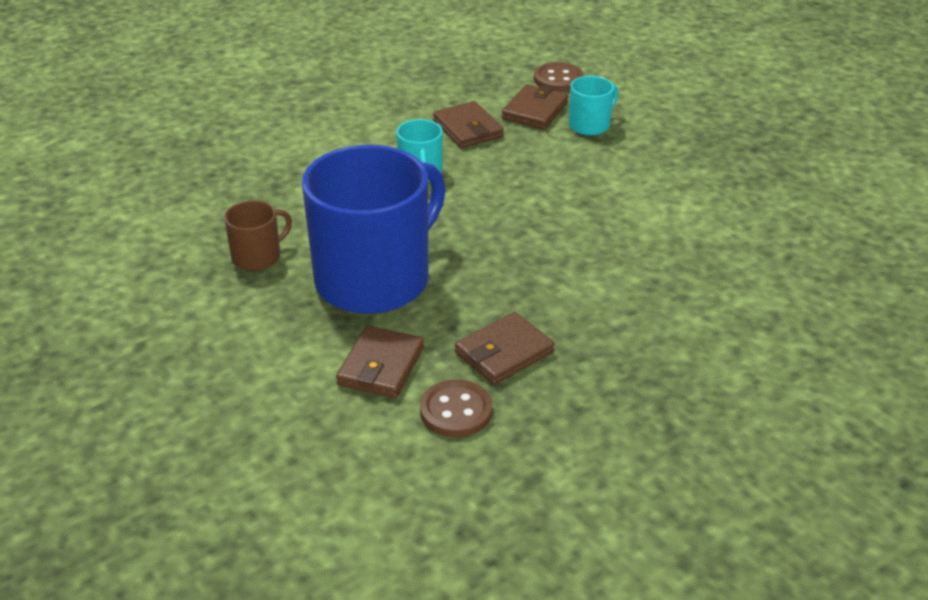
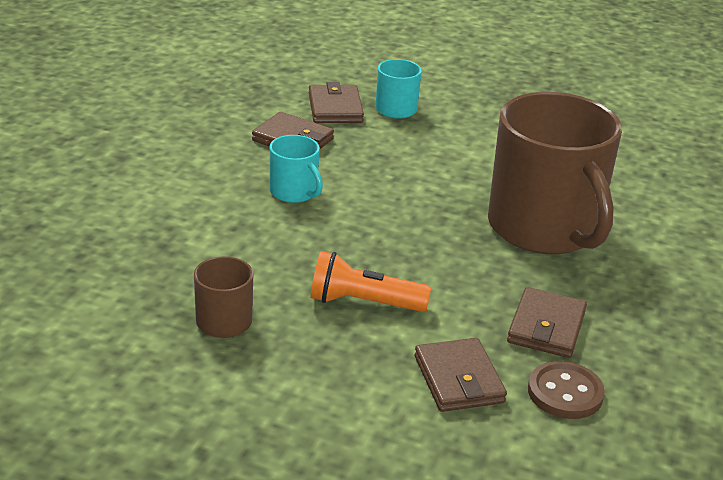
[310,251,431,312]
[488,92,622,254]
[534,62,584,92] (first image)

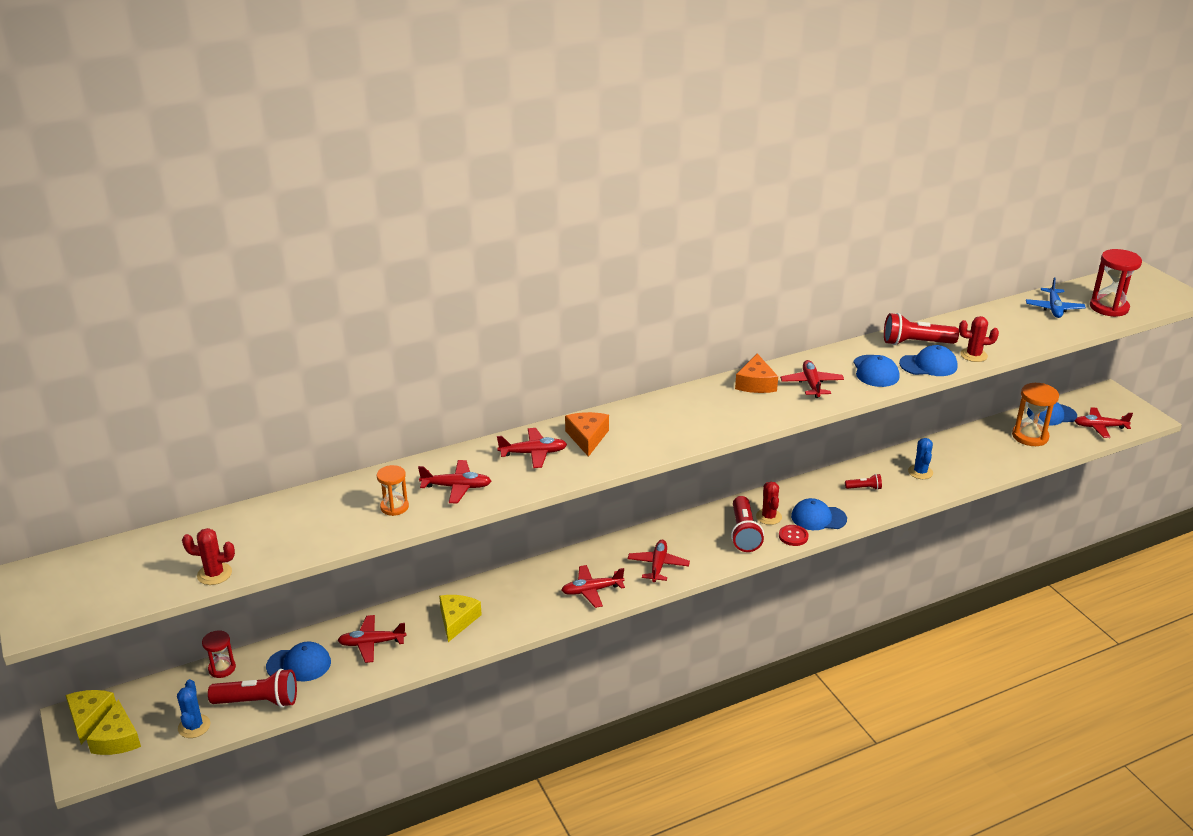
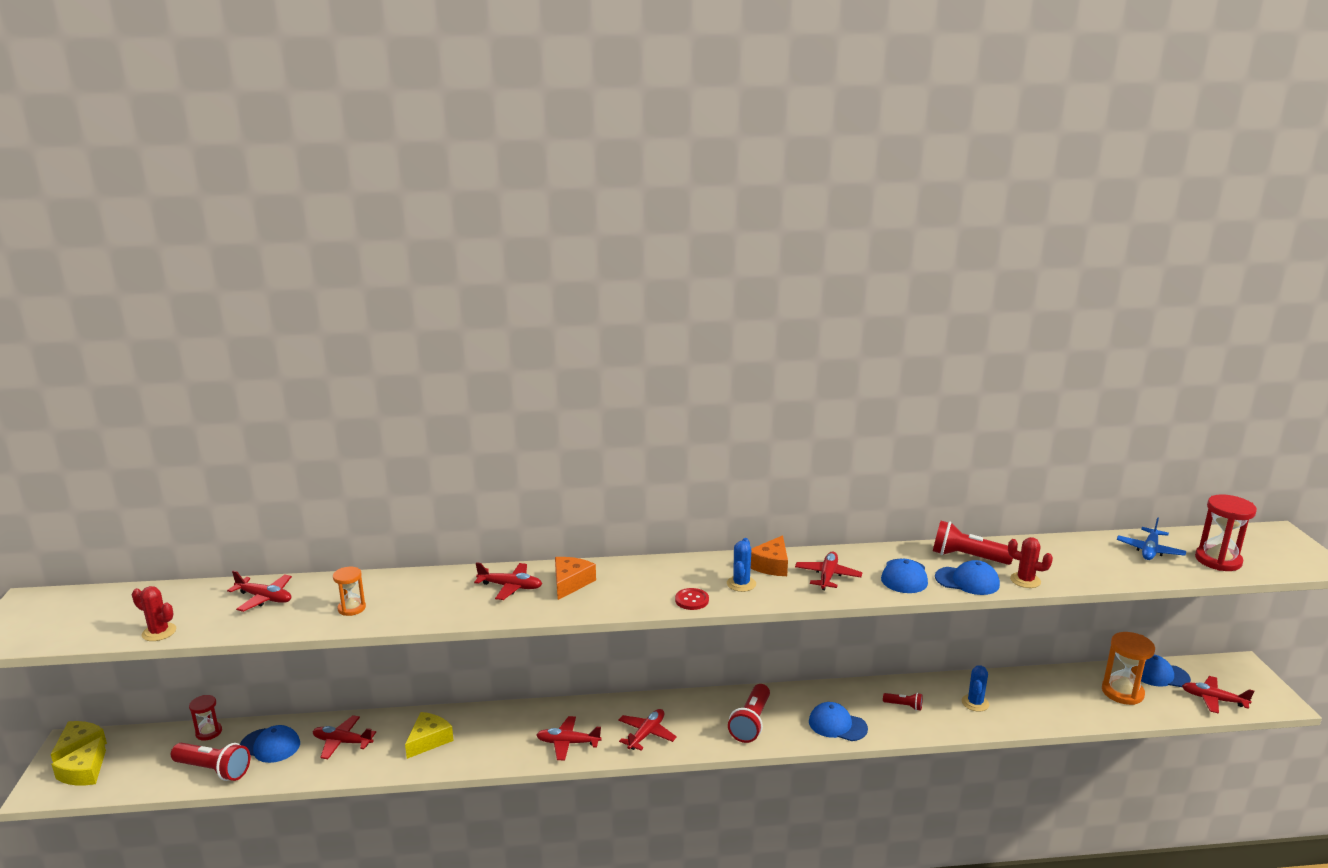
[227,570,292,612]
[675,588,709,610]
[727,538,756,592]
[756,482,782,525] (first image)

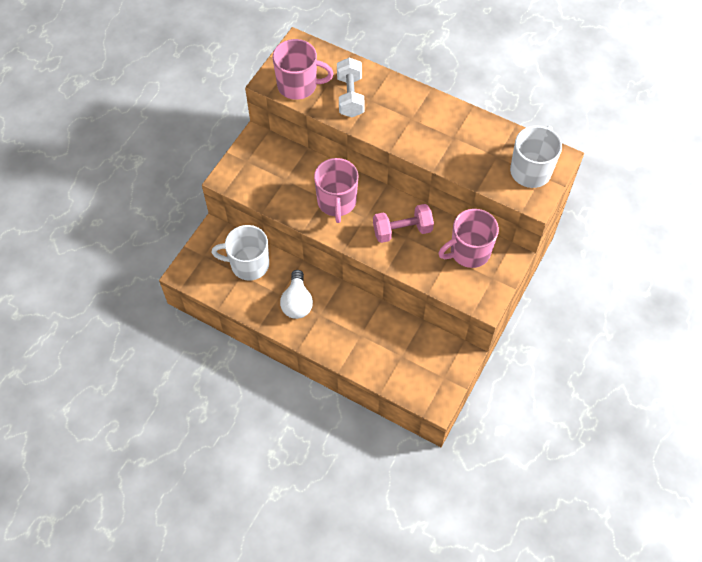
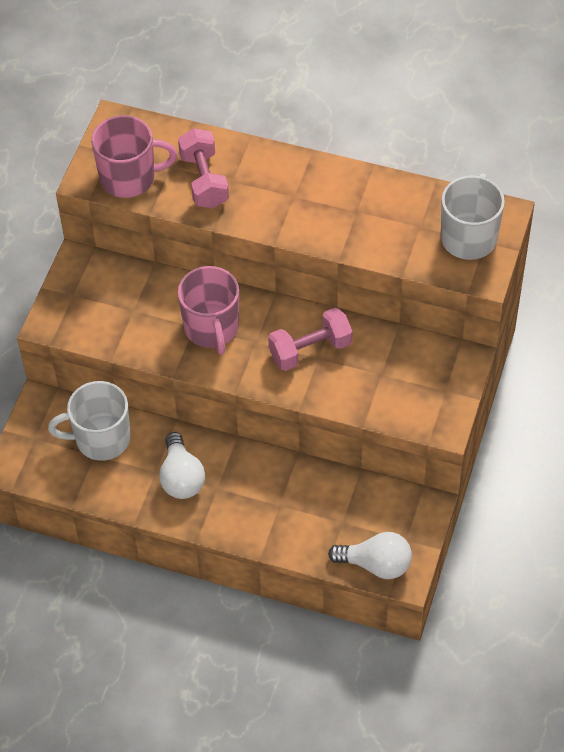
[178,128,229,208]
[328,532,412,579]
[438,209,499,268] (first image)

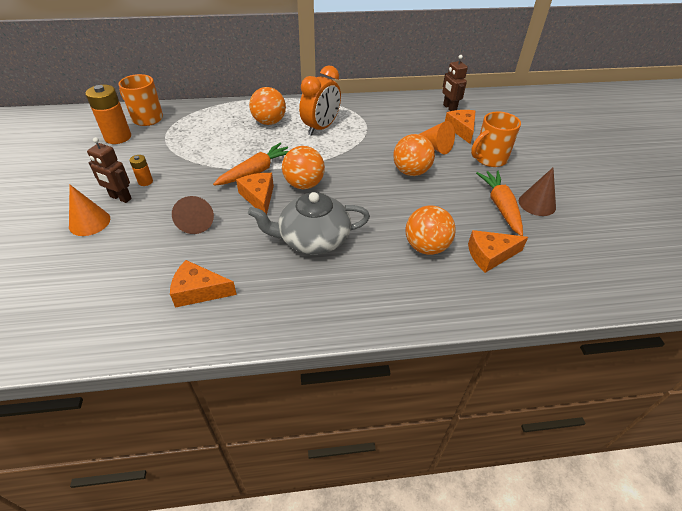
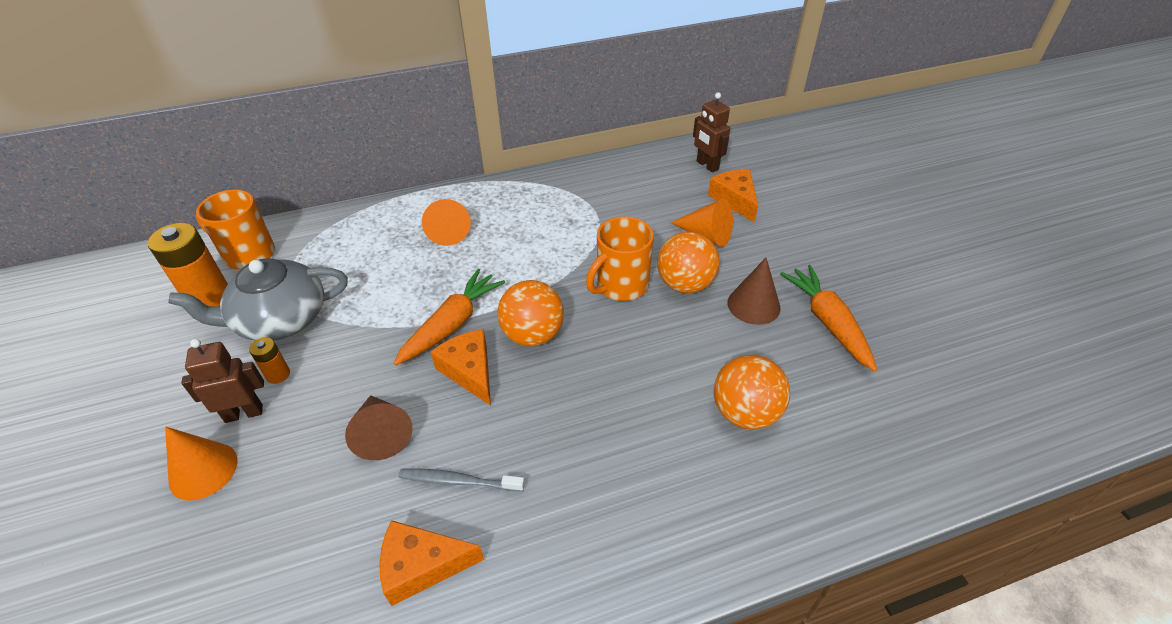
[168,258,348,340]
[181,339,264,423]
[398,469,525,492]
[422,199,471,246]
[586,217,654,301]
[728,258,781,325]
[299,65,341,136] (first image)
[468,230,528,273] (first image)

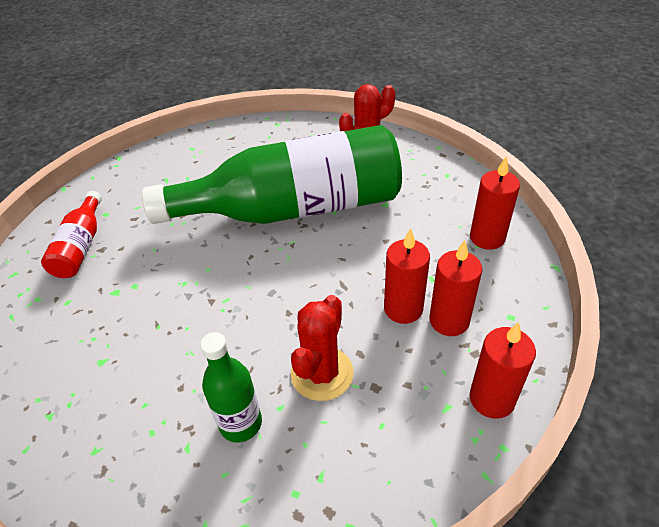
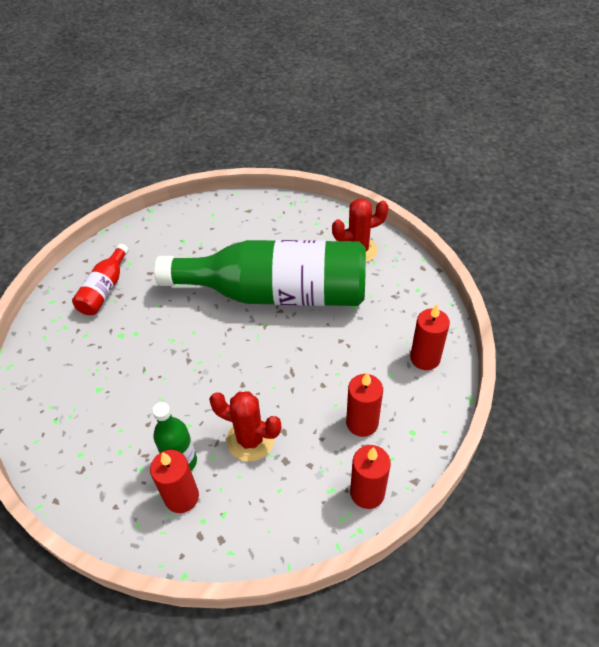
[150,450,199,513]
[209,391,282,462]

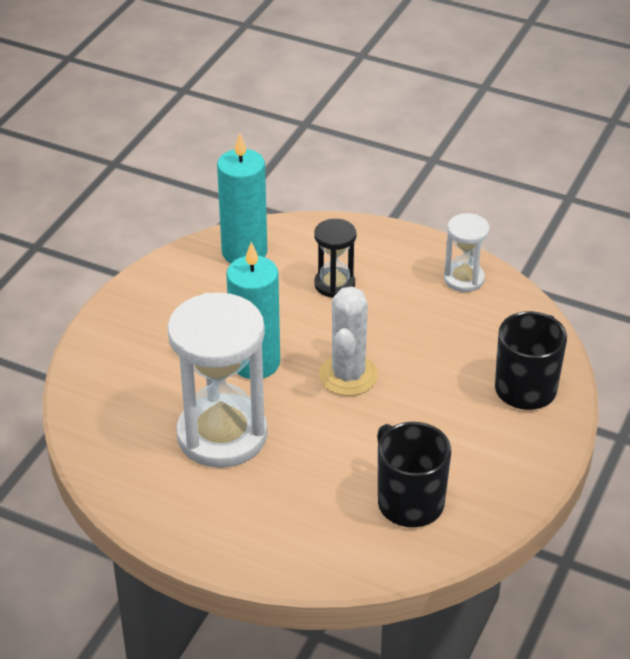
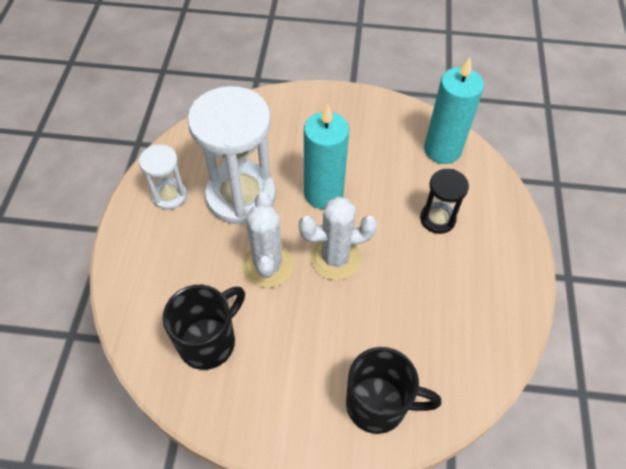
[139,145,187,210]
[242,193,293,288]

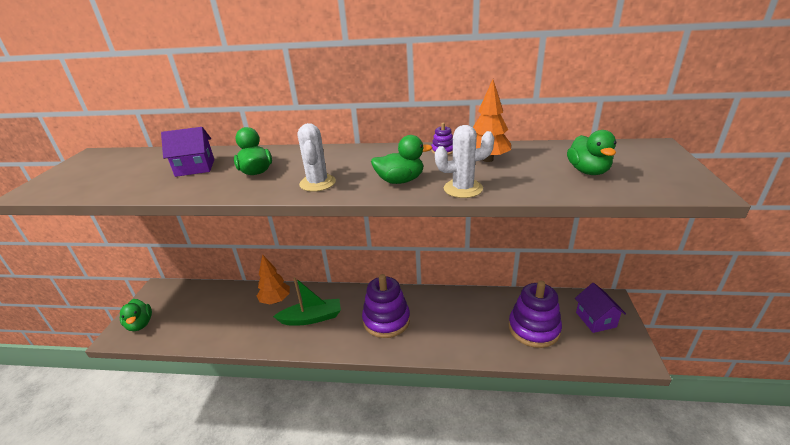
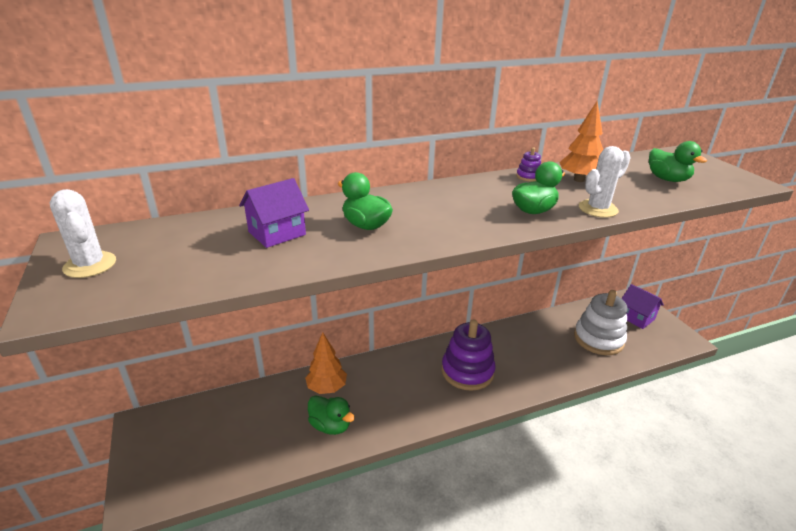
[50,189,116,278]
[308,395,355,435]
[574,290,627,355]
[273,277,341,325] (first image)

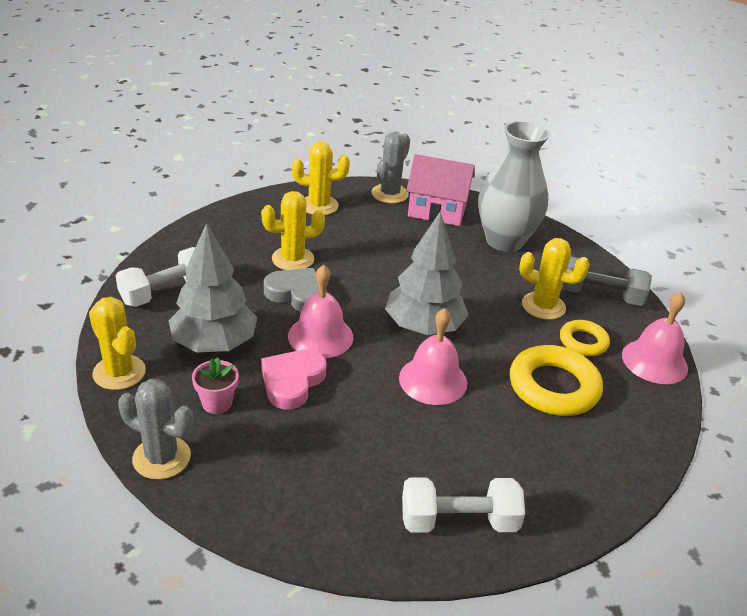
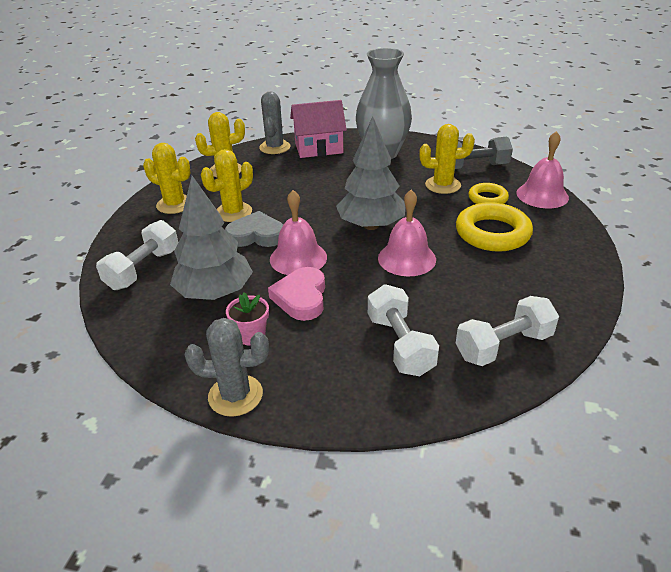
[143,143,190,214]
[368,284,439,376]

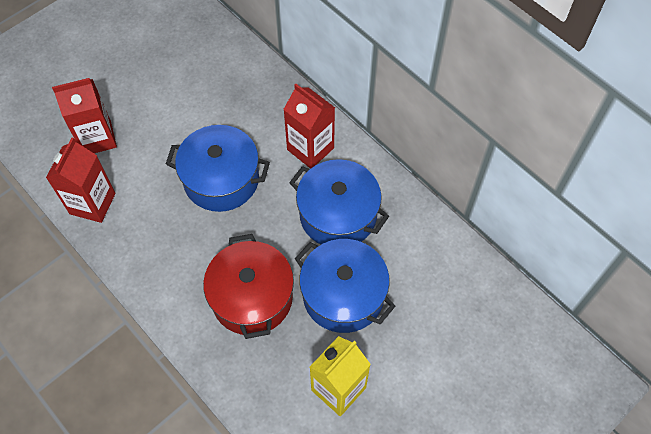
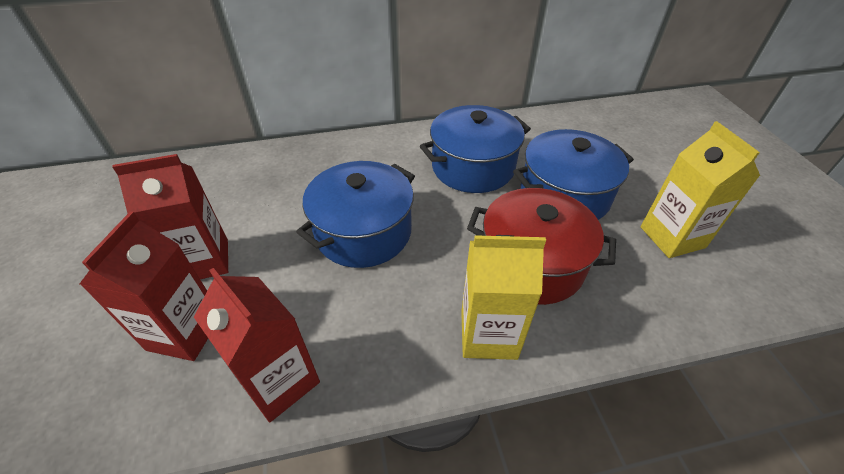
[112,154,228,279]
[461,235,546,360]

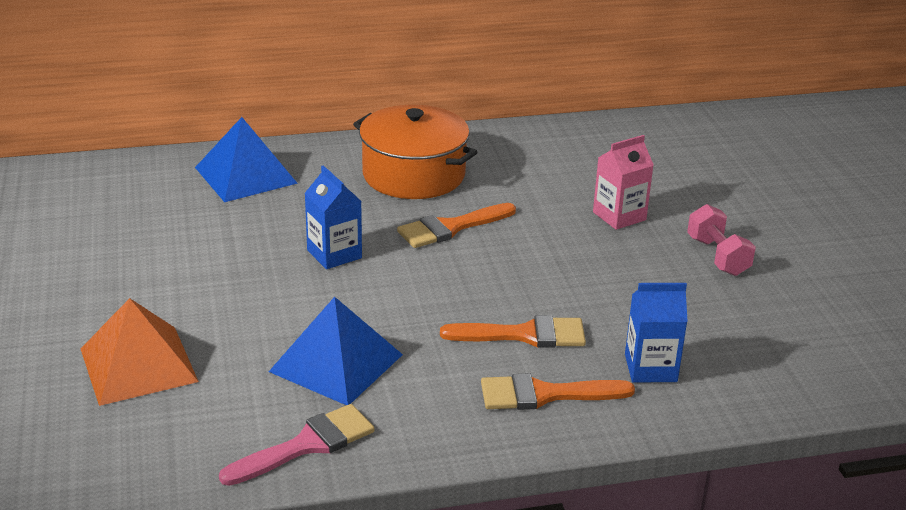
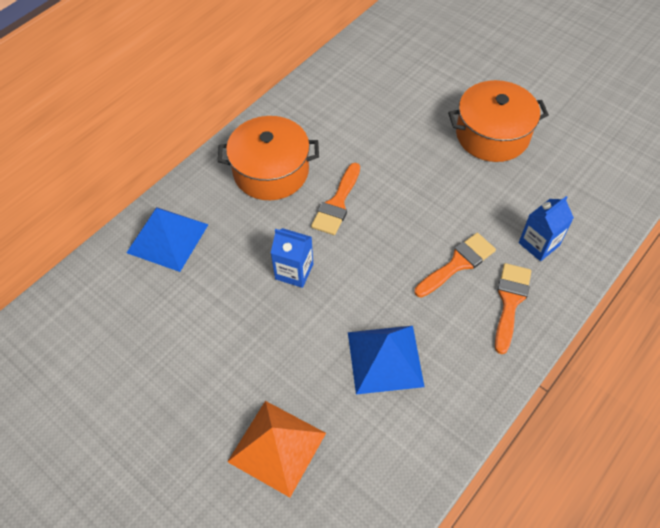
[448,80,549,162]
[495,263,531,354]
[219,404,375,486] (first image)
[593,135,654,230] (first image)

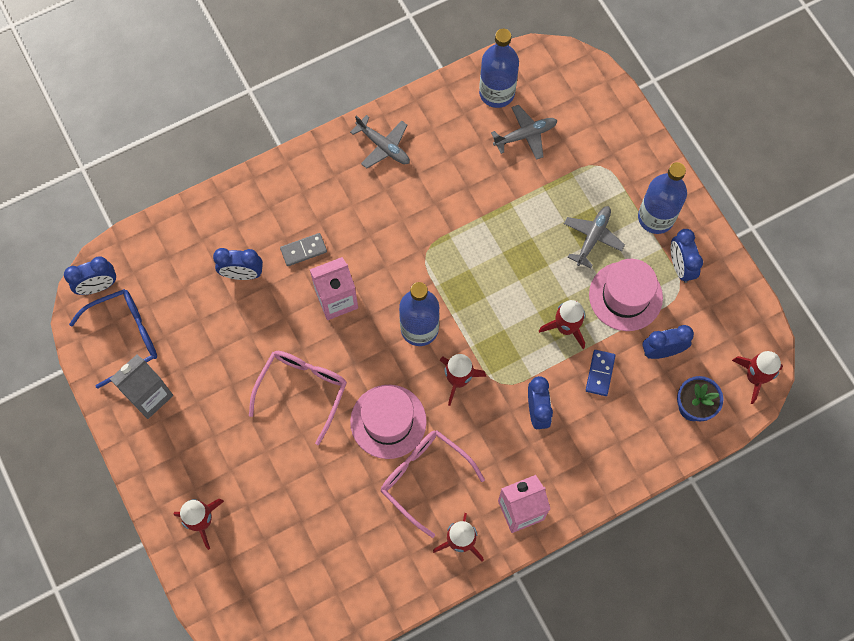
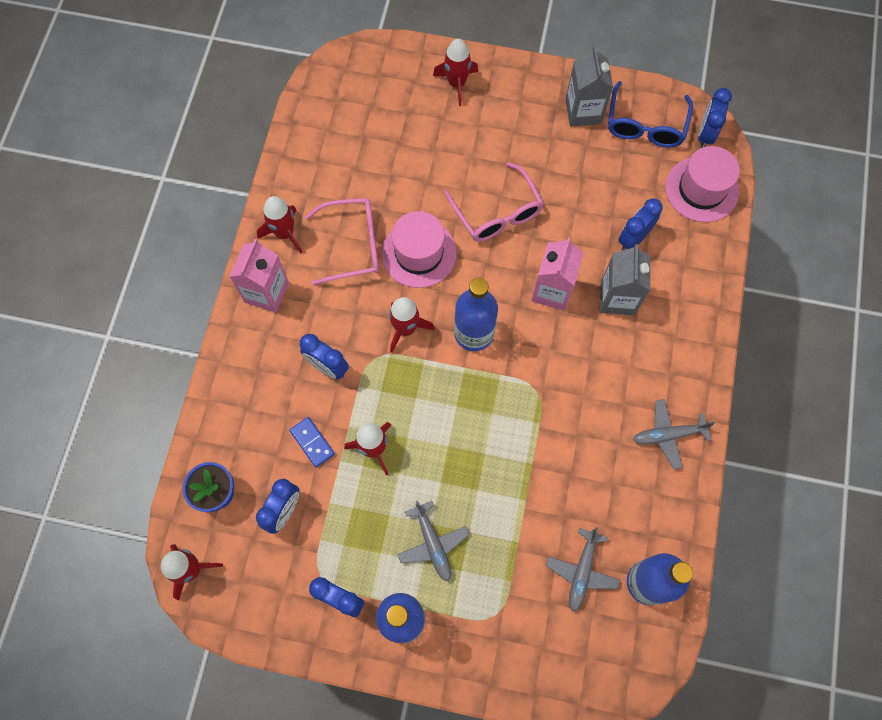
[600,244,650,315]
[665,146,740,222]

